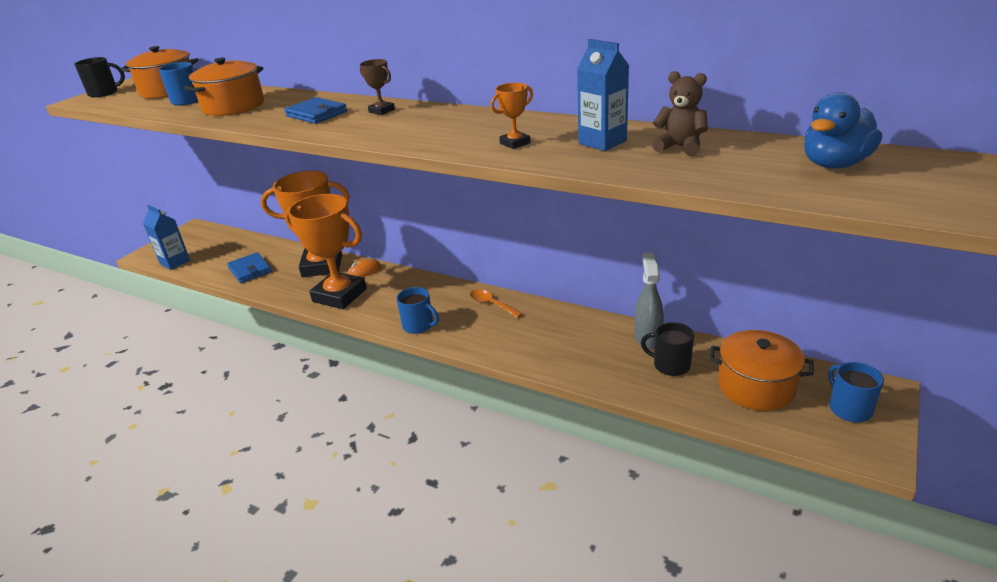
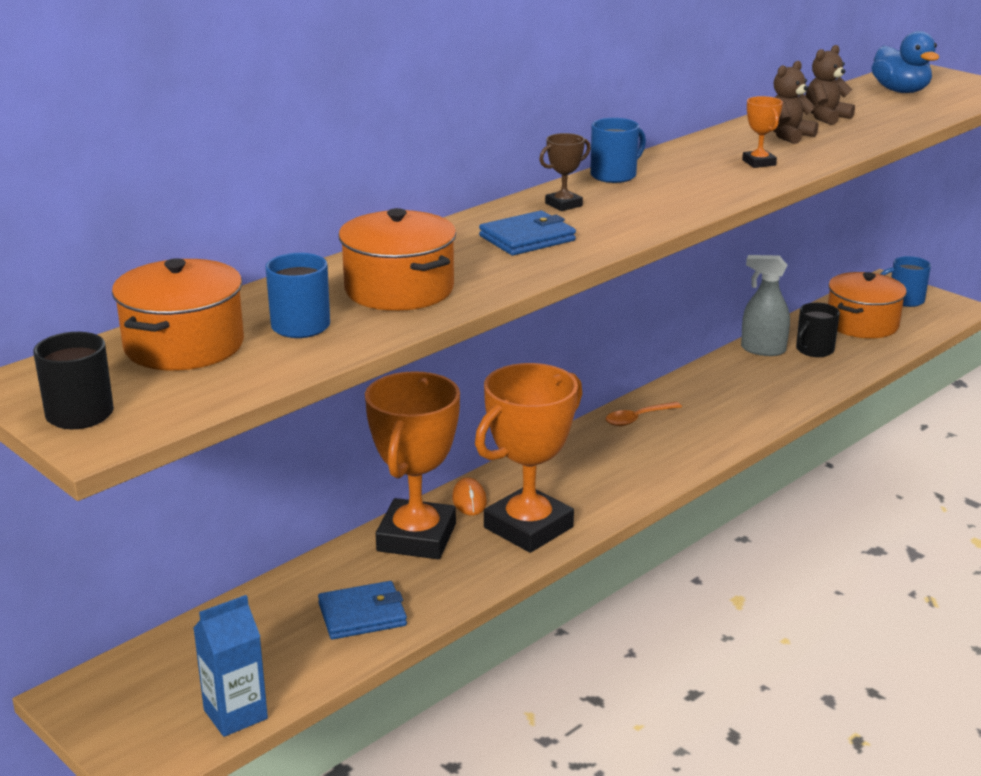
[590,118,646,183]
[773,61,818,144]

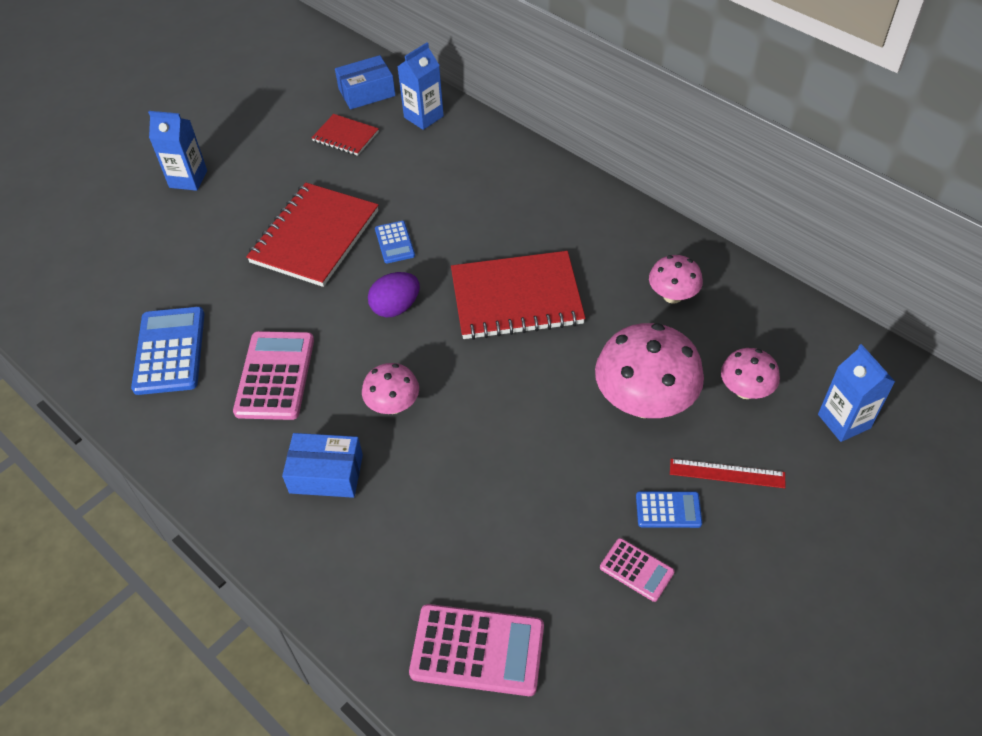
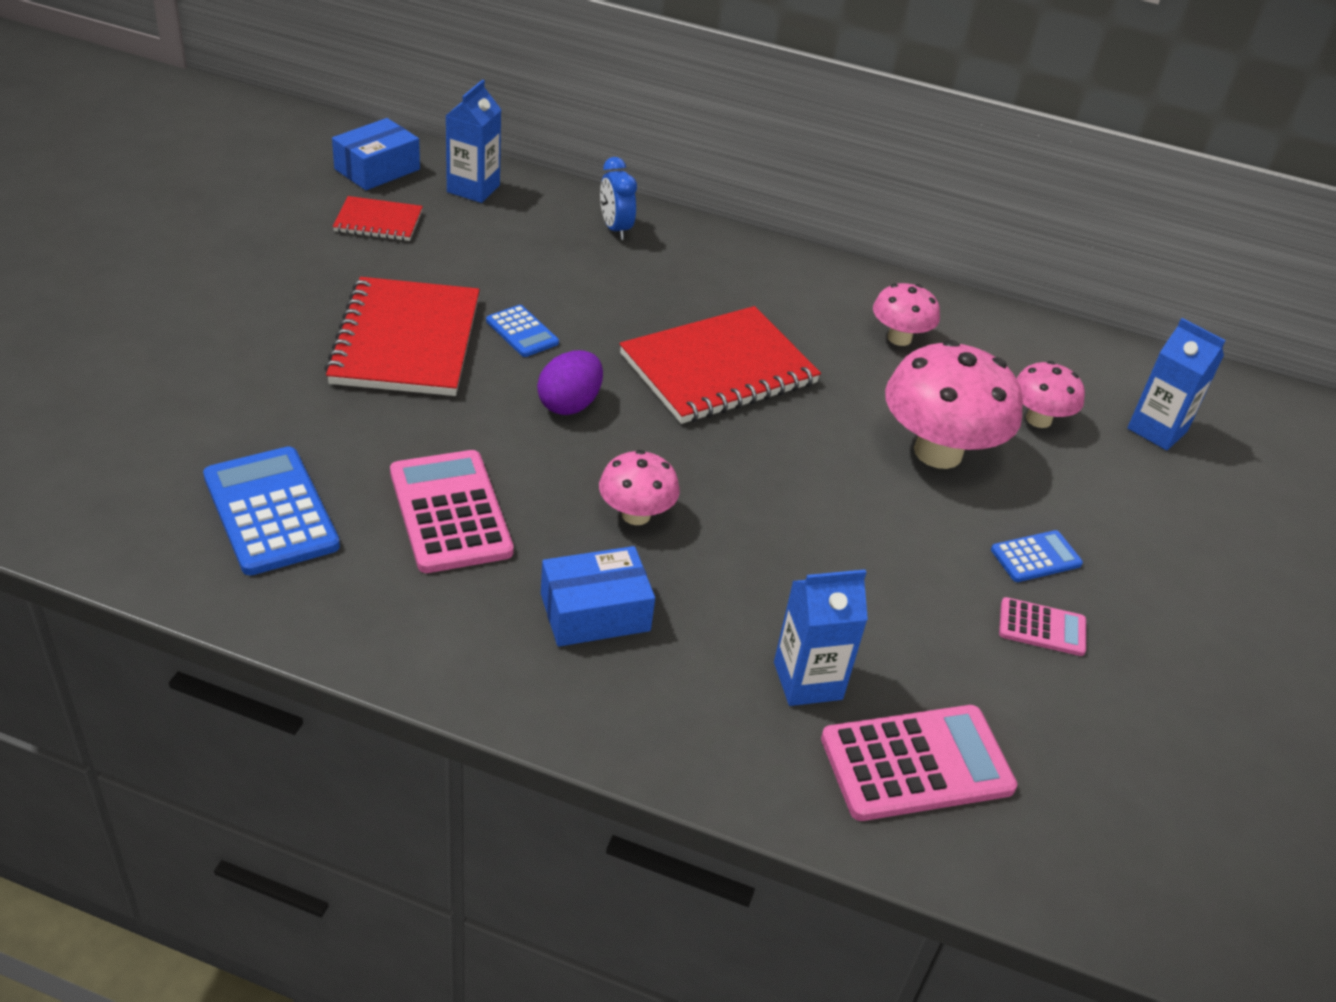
[600,157,637,240]
[774,569,868,706]
[670,459,786,488] (first image)

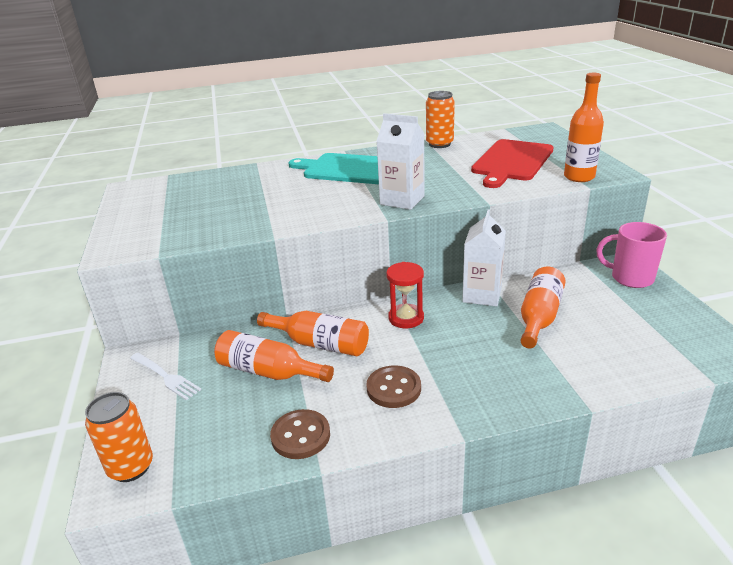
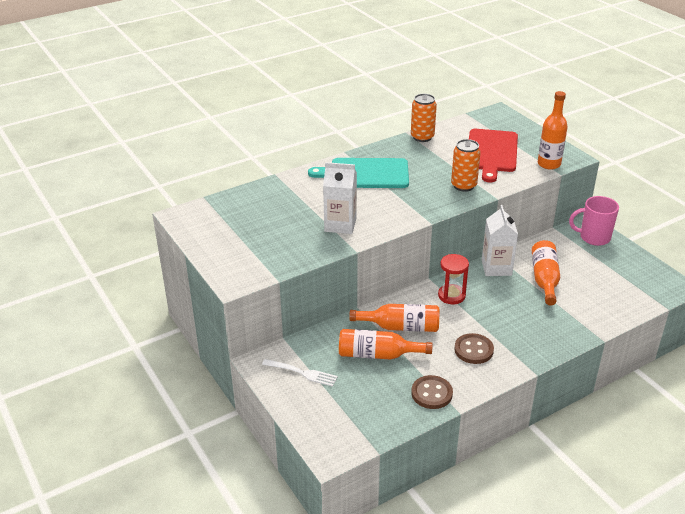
[323,162,357,234]
[451,139,481,192]

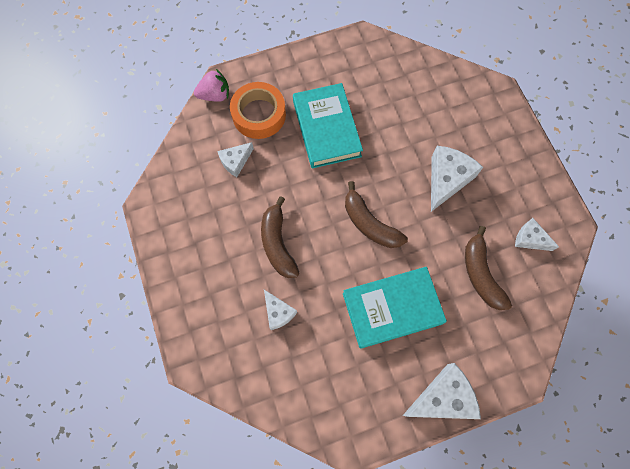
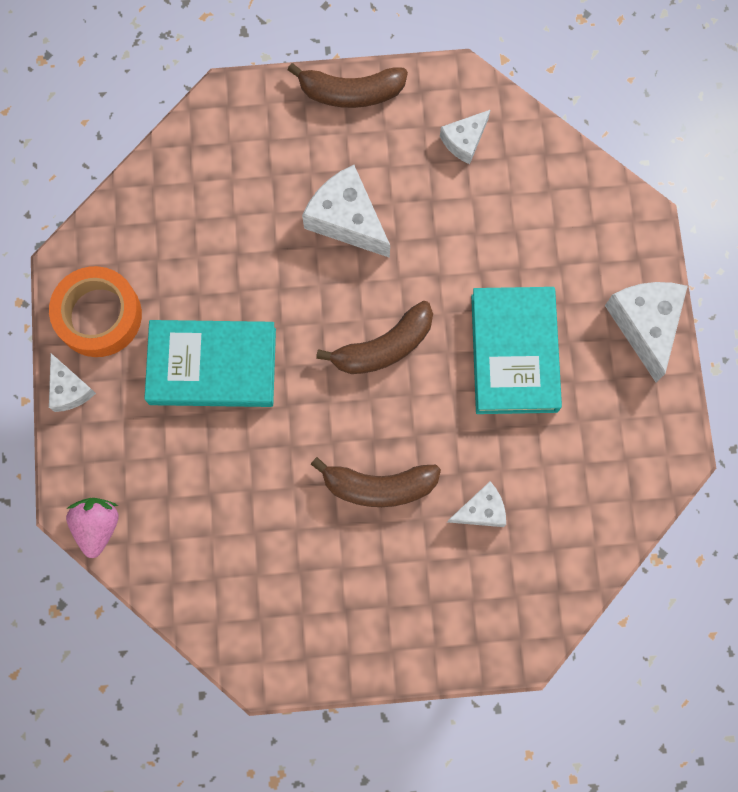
[49,266,142,357]
[49,353,96,412]
[288,63,408,108]

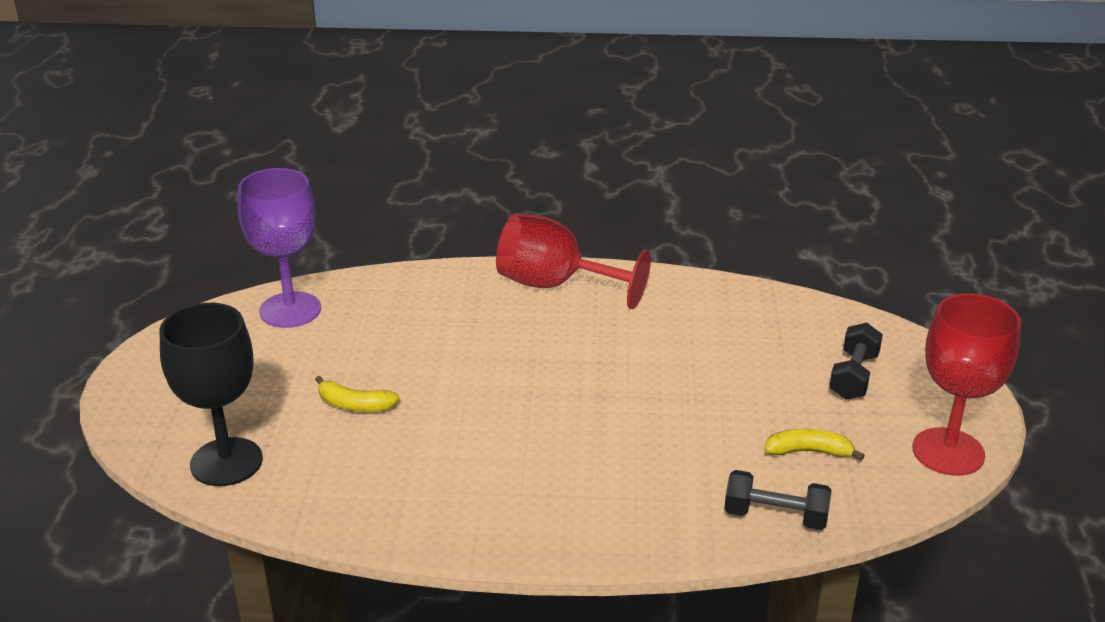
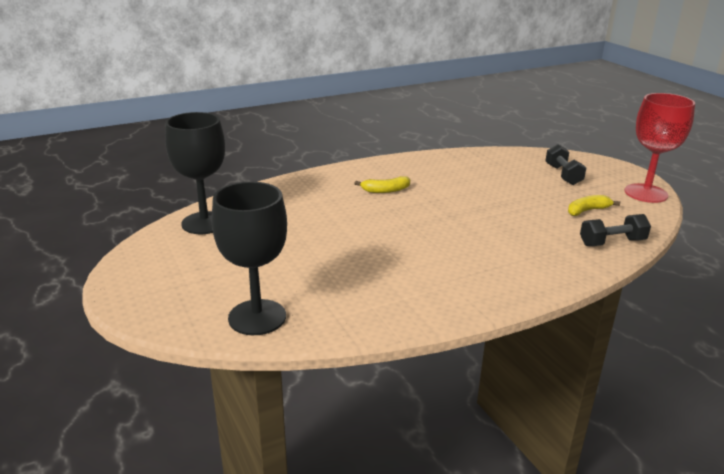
[165,112,225,234]
[354,176,410,193]
[496,213,651,309] (first image)

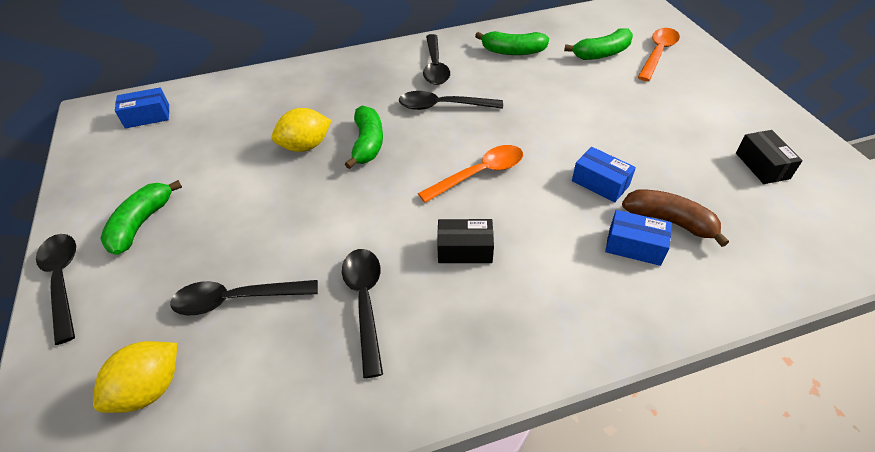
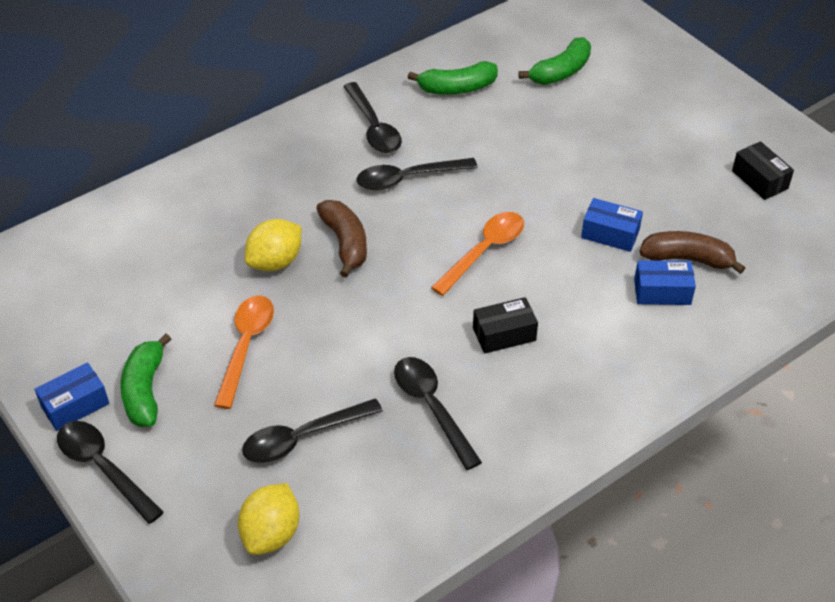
[34,362,109,431]
[214,296,274,409]
[316,200,367,278]

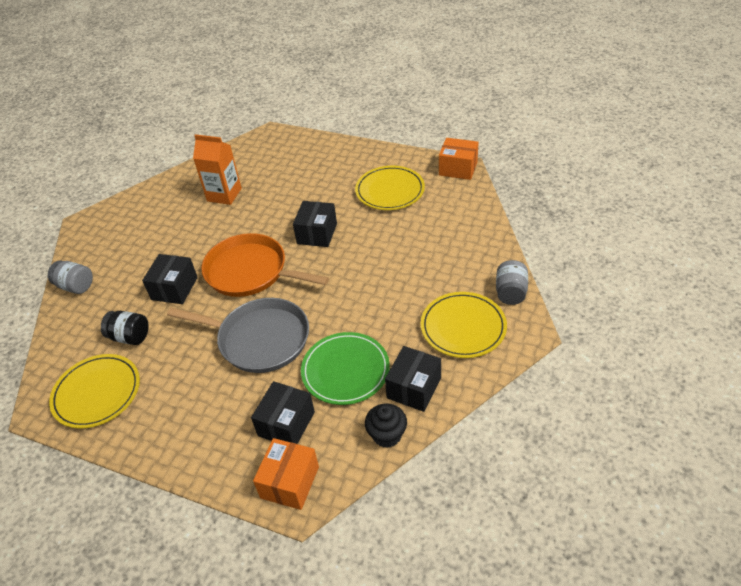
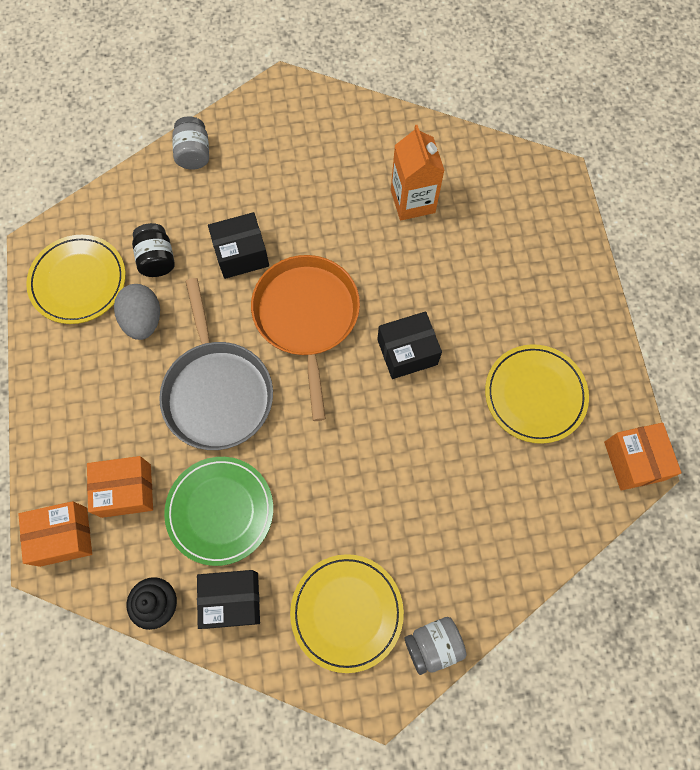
[87,456,153,518]
[114,284,160,340]

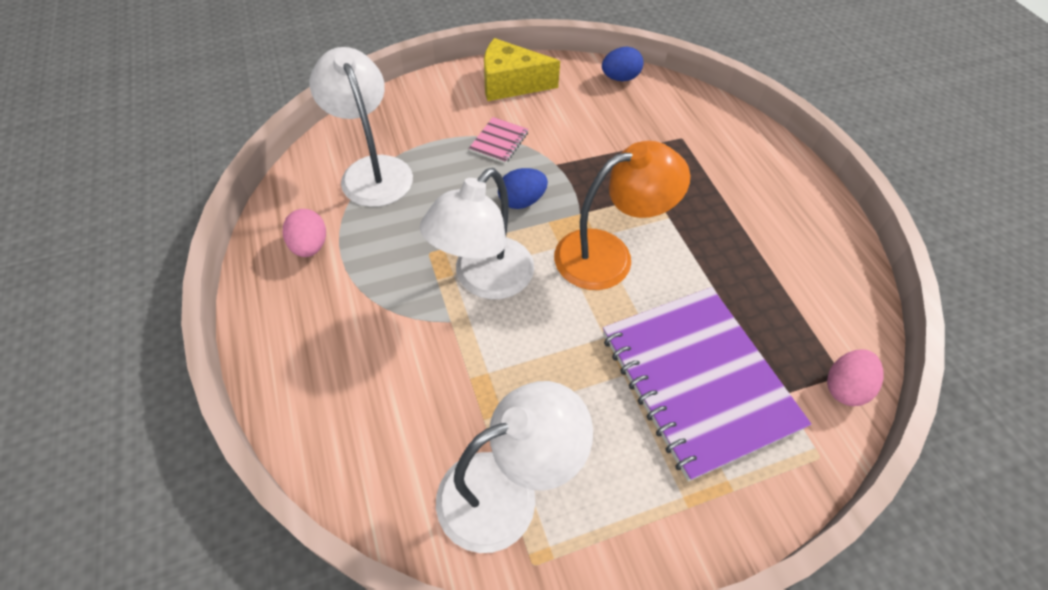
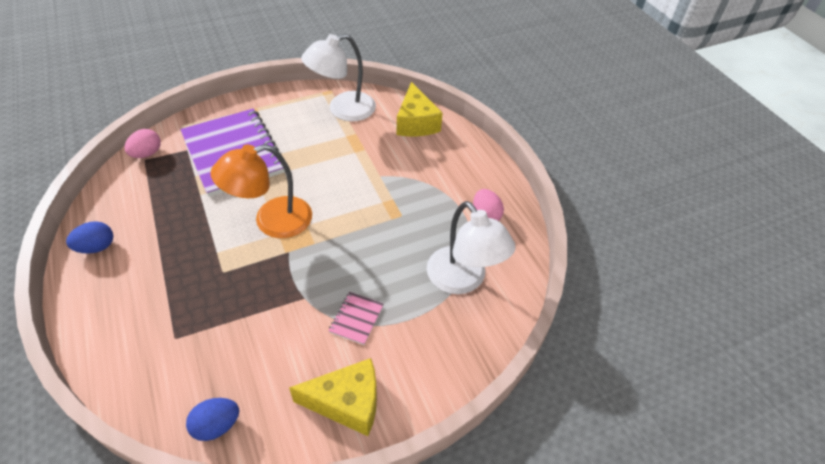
[66,221,113,254]
[397,82,443,137]
[420,168,534,299] (first image)

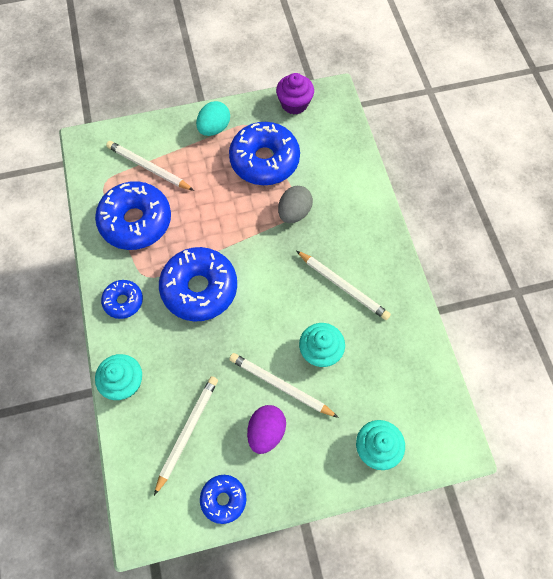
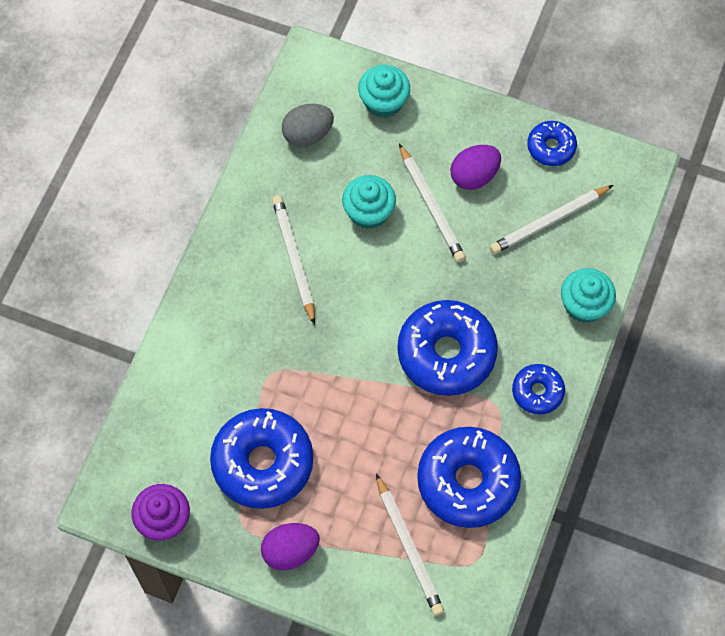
[261,523,320,571]
[282,104,334,147]

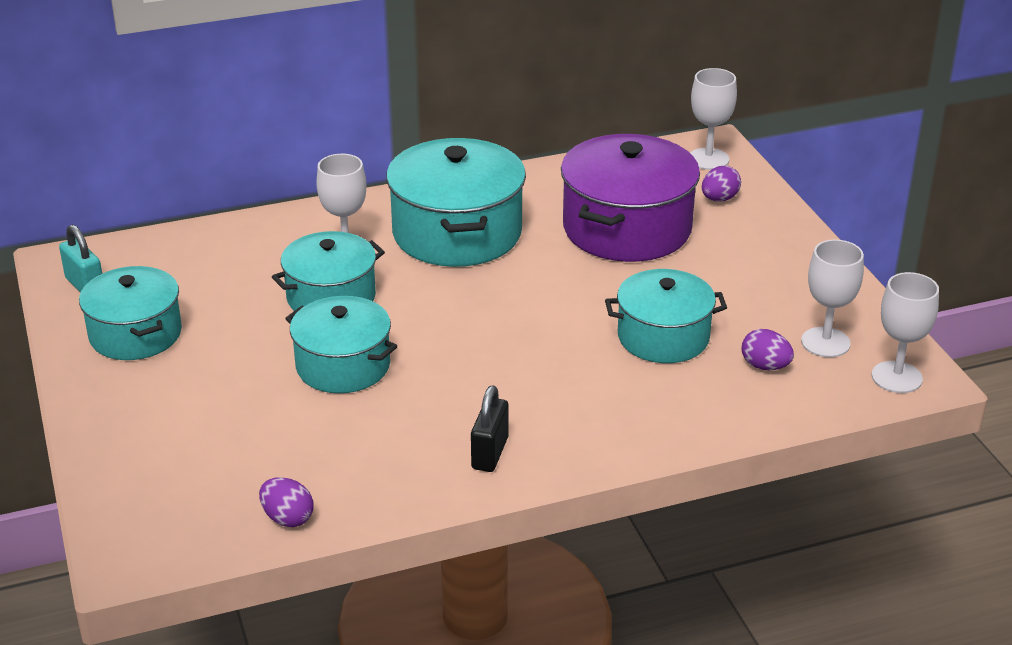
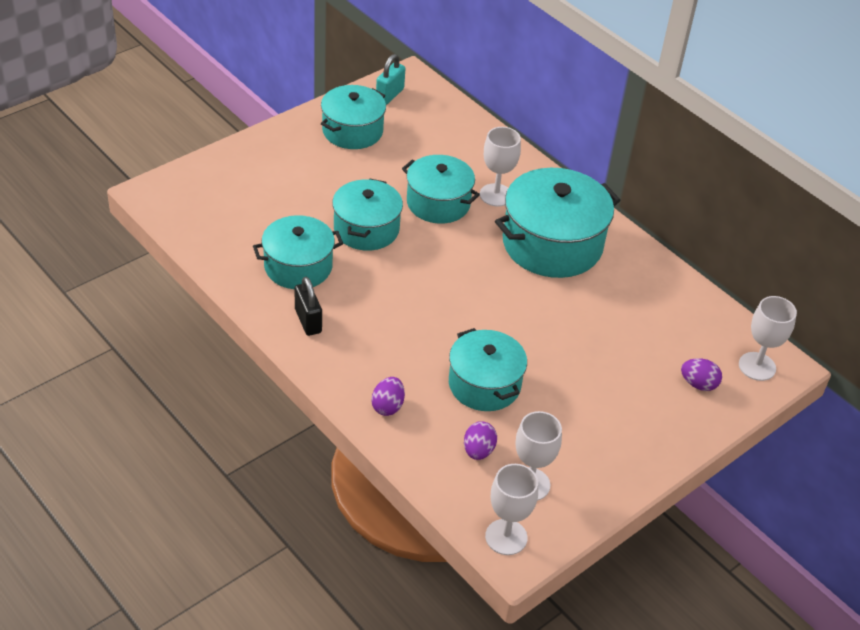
[253,215,343,289]
[295,277,322,336]
[371,377,405,416]
[561,134,700,262] (first image)

